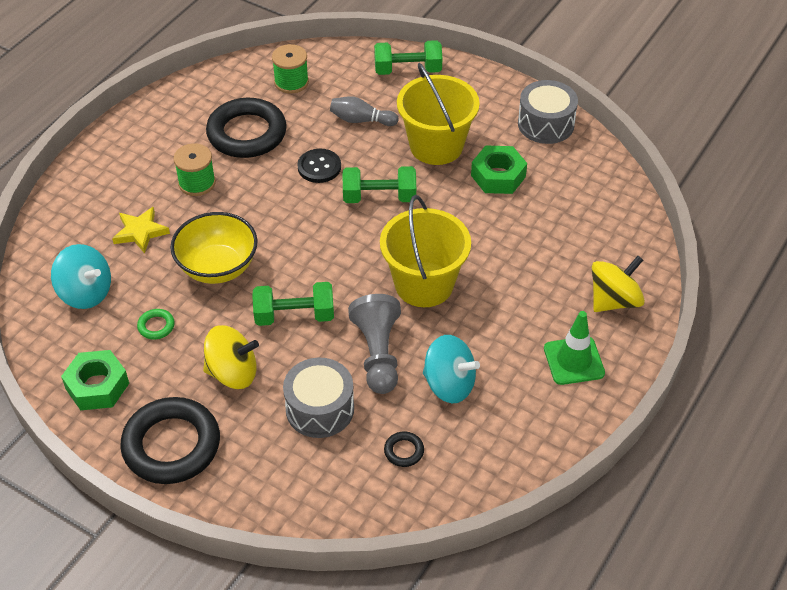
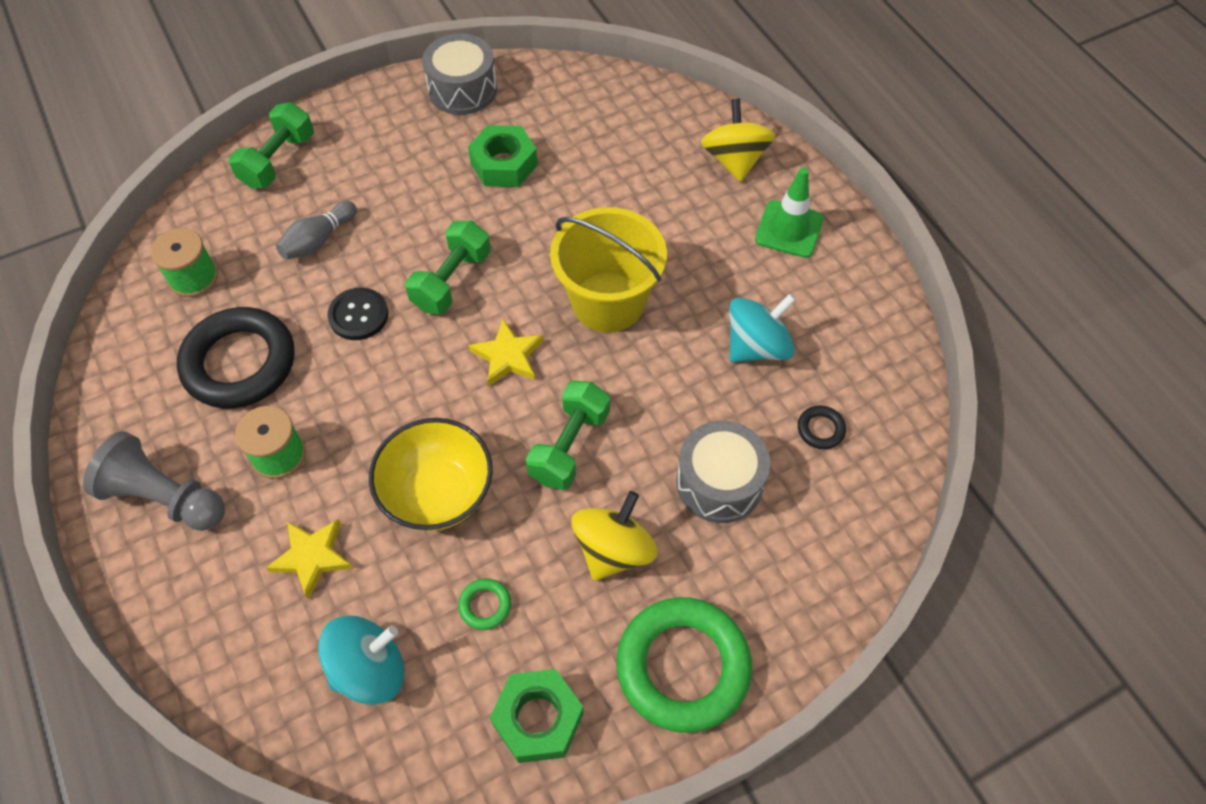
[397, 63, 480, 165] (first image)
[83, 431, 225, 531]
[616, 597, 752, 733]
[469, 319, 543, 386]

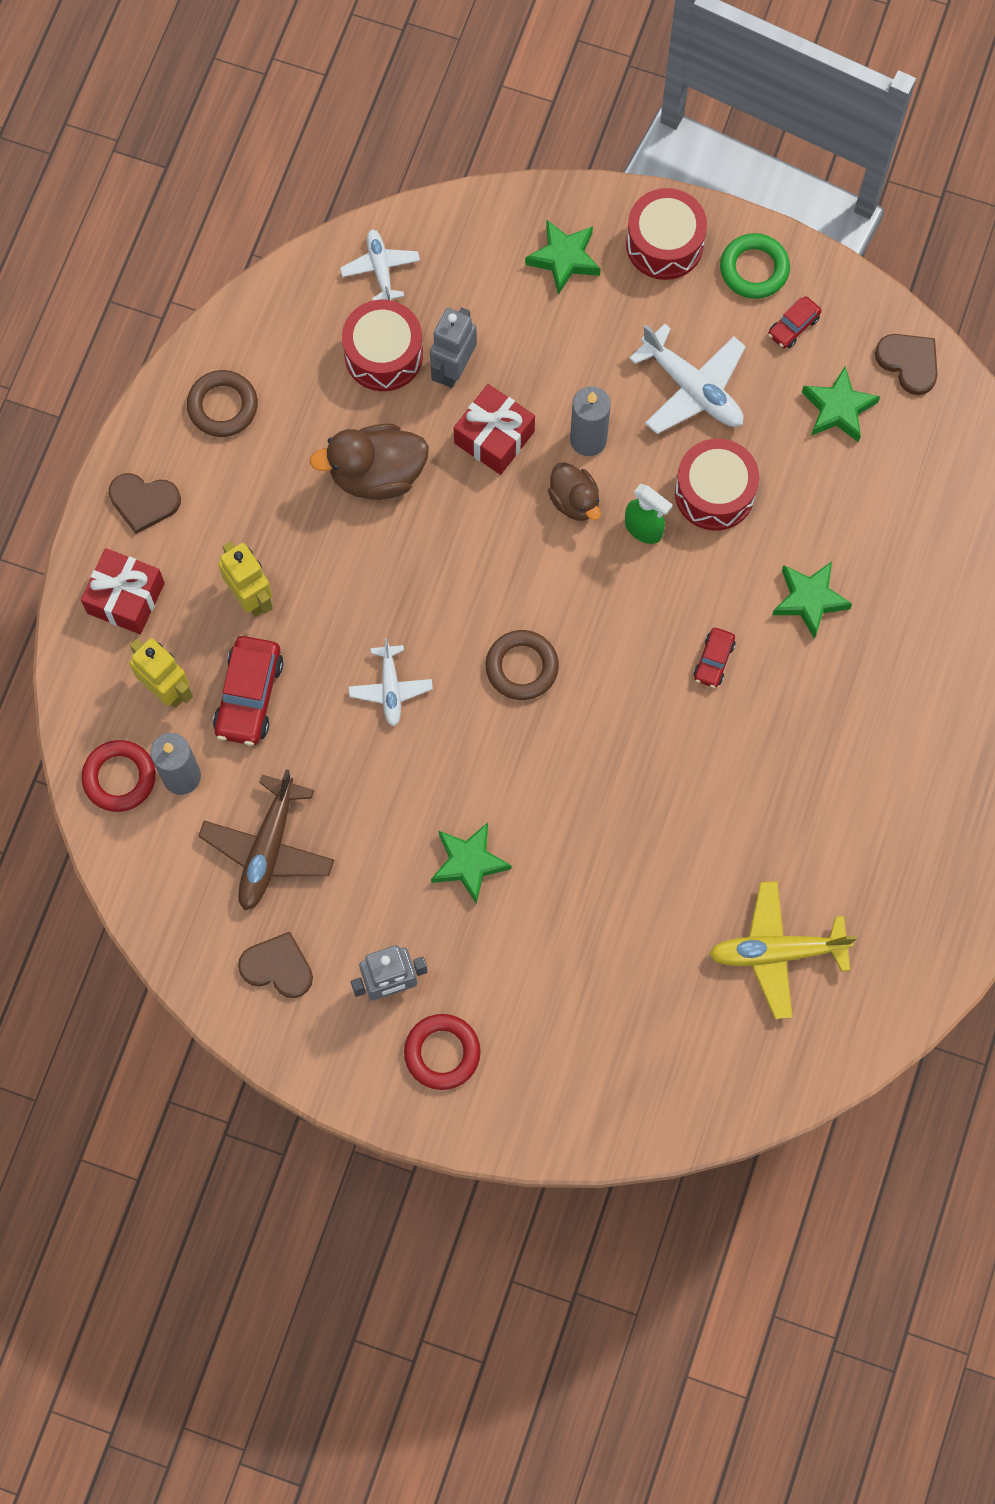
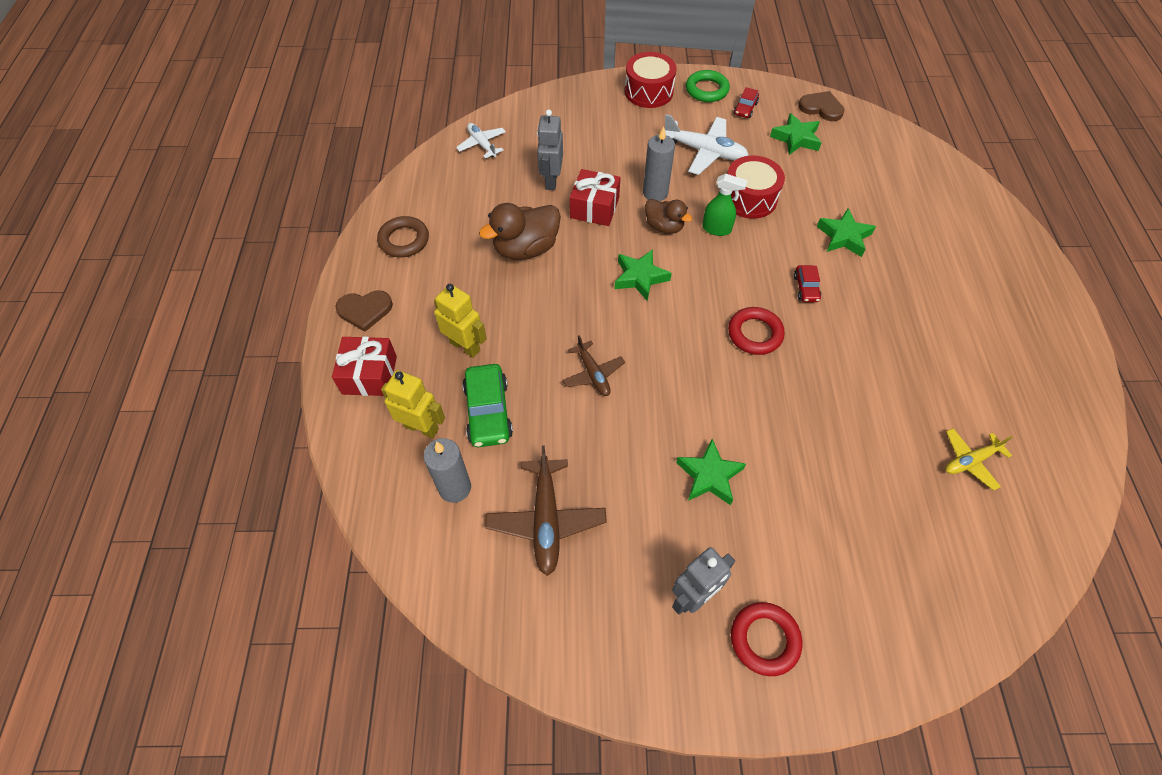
[614, 249, 672, 301]
[342, 300, 423, 391] (first image)
[486, 630, 559, 700] (first image)
[462, 364, 513, 447]
[562, 335, 625, 396]
[728, 307, 785, 355]
[945, 428, 1013, 491]
[238, 932, 313, 998] (first image)

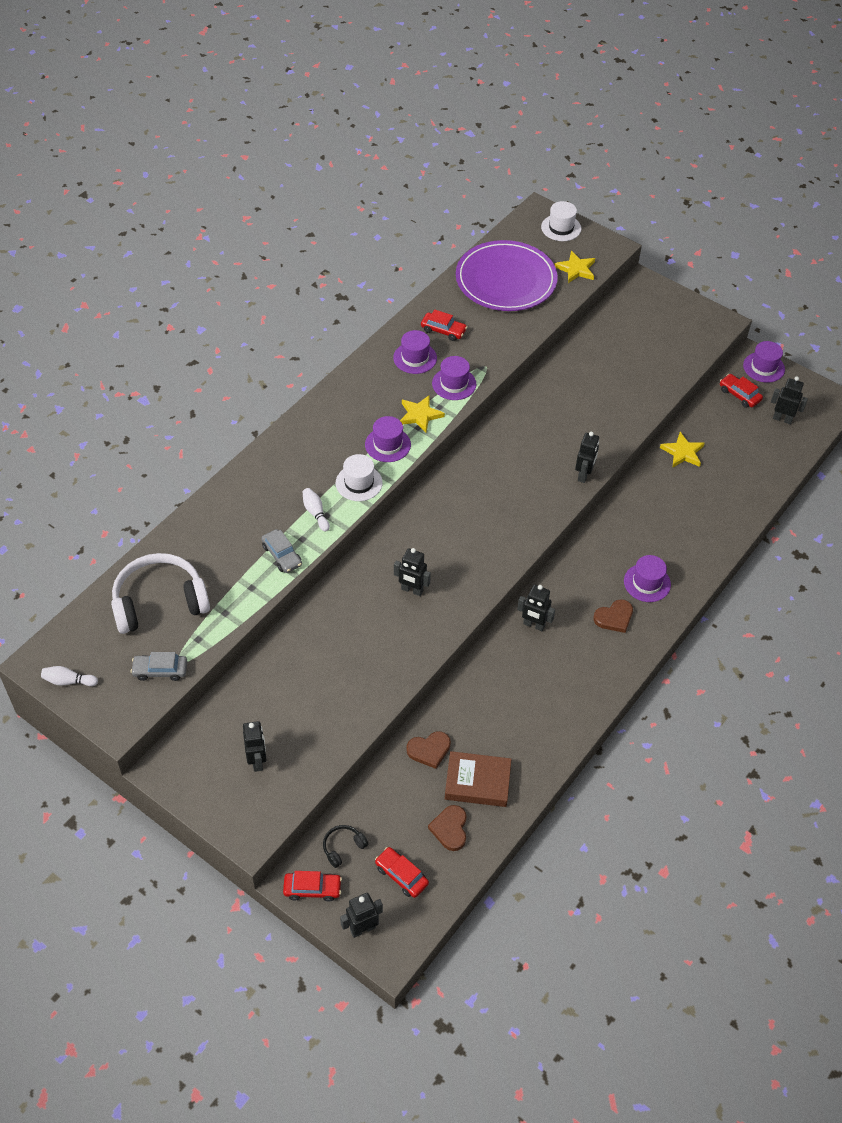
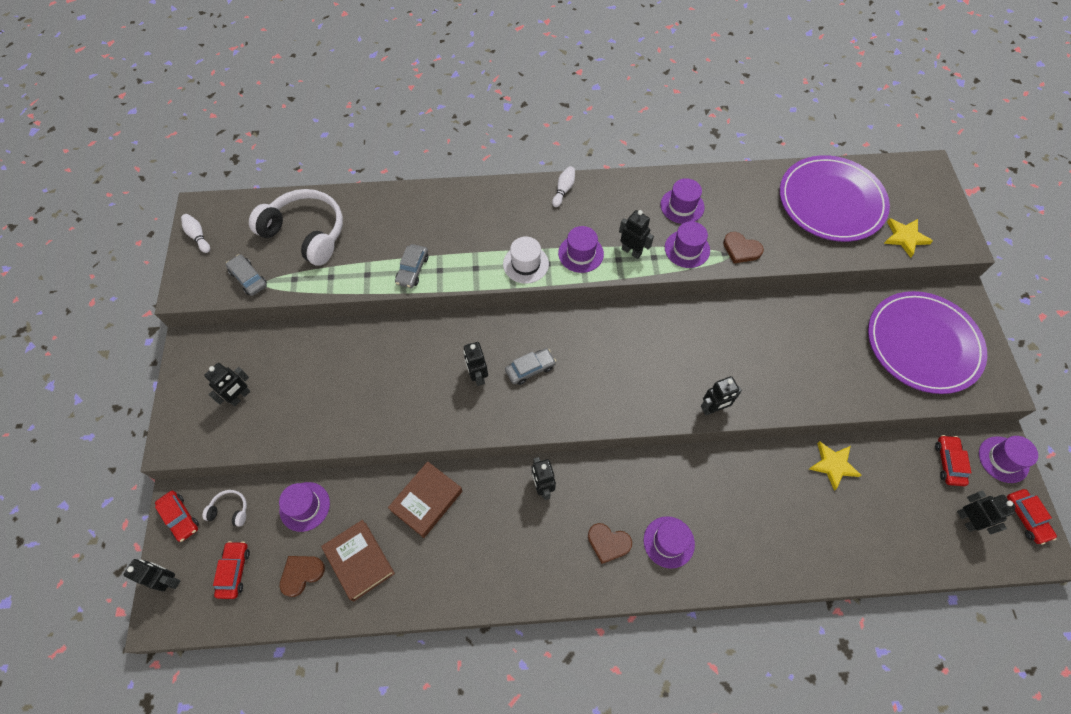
[541, 201, 581, 241] (first image)
[1007, 489, 1057, 545]
[619, 210, 654, 259]
[552, 166, 575, 207]
[723, 232, 764, 263]
[202, 490, 247, 527]
[868, 291, 987, 394]
[505, 348, 556, 385]
[388, 461, 462, 538]
[279, 482, 330, 532]

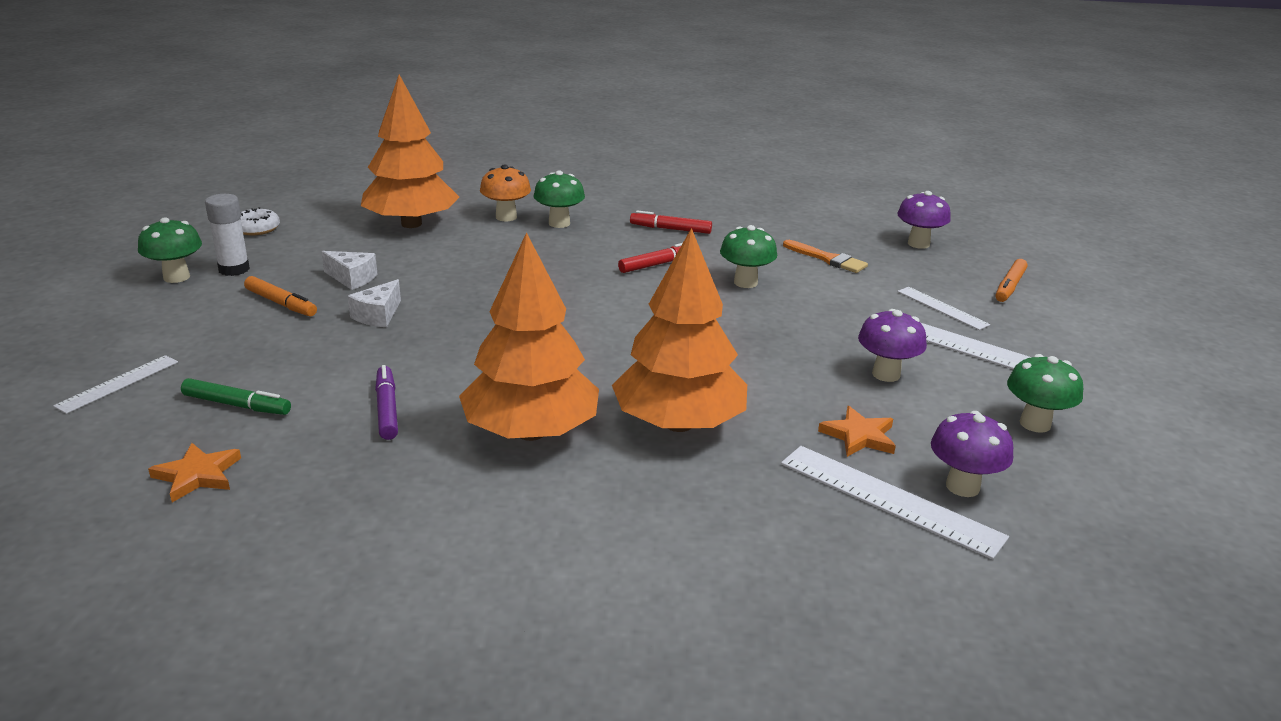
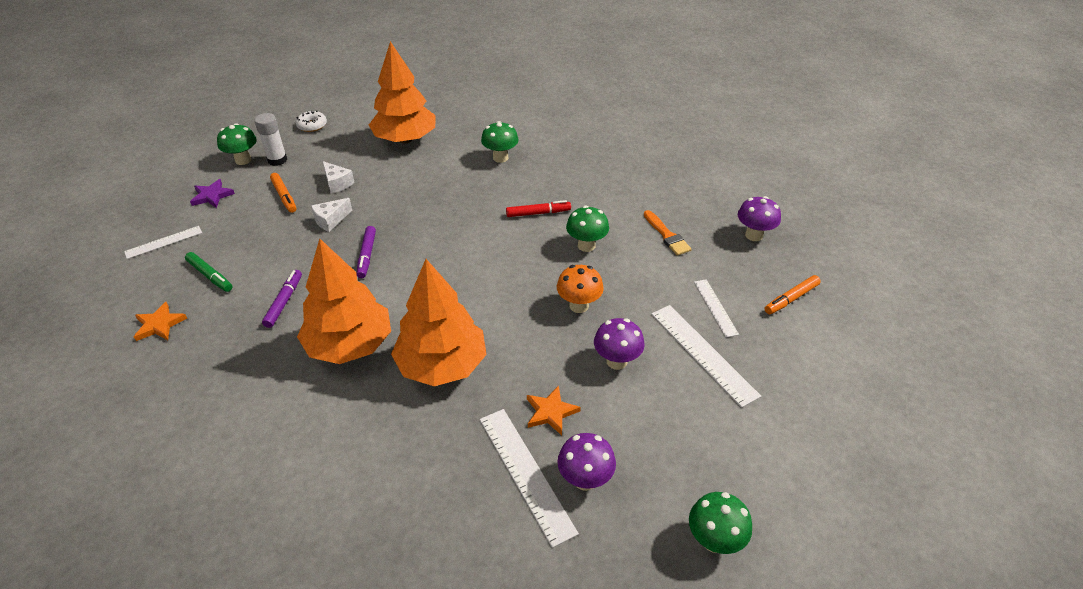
[557, 265, 604, 313]
[630, 210, 712, 234] (first image)
[689, 492, 752, 554]
[190, 179, 235, 208]
[356, 226, 376, 278]

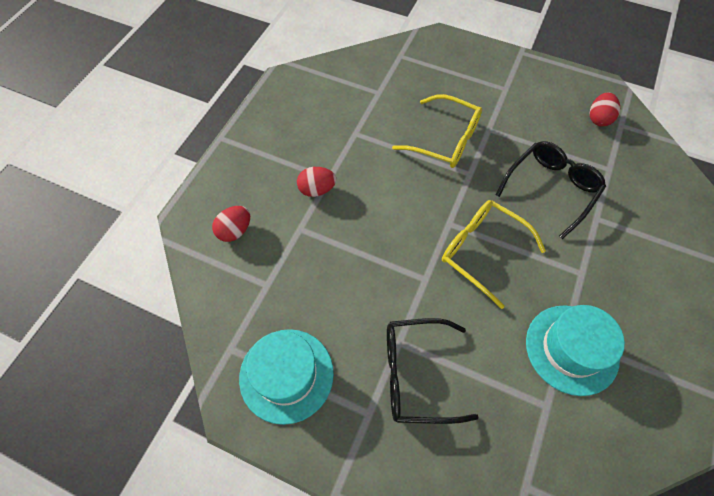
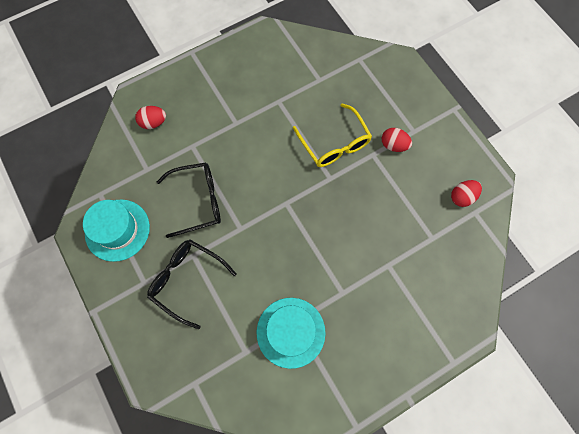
[157, 162, 221, 238]
[382, 128, 412, 152]
[442, 200, 546, 309] (first image)

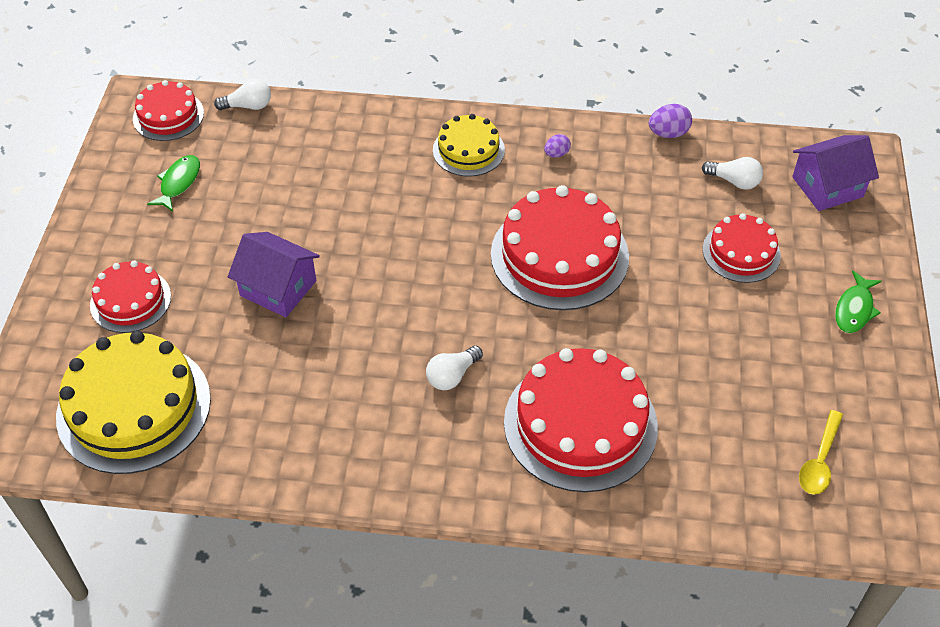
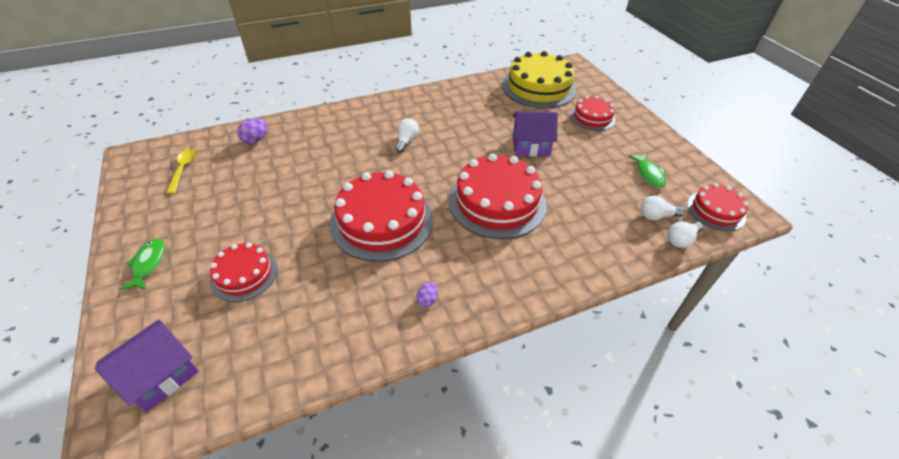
[237, 118, 268, 144]
[433, 114, 505, 177] (first image)
[641, 195, 685, 220]
[449, 153, 547, 239]

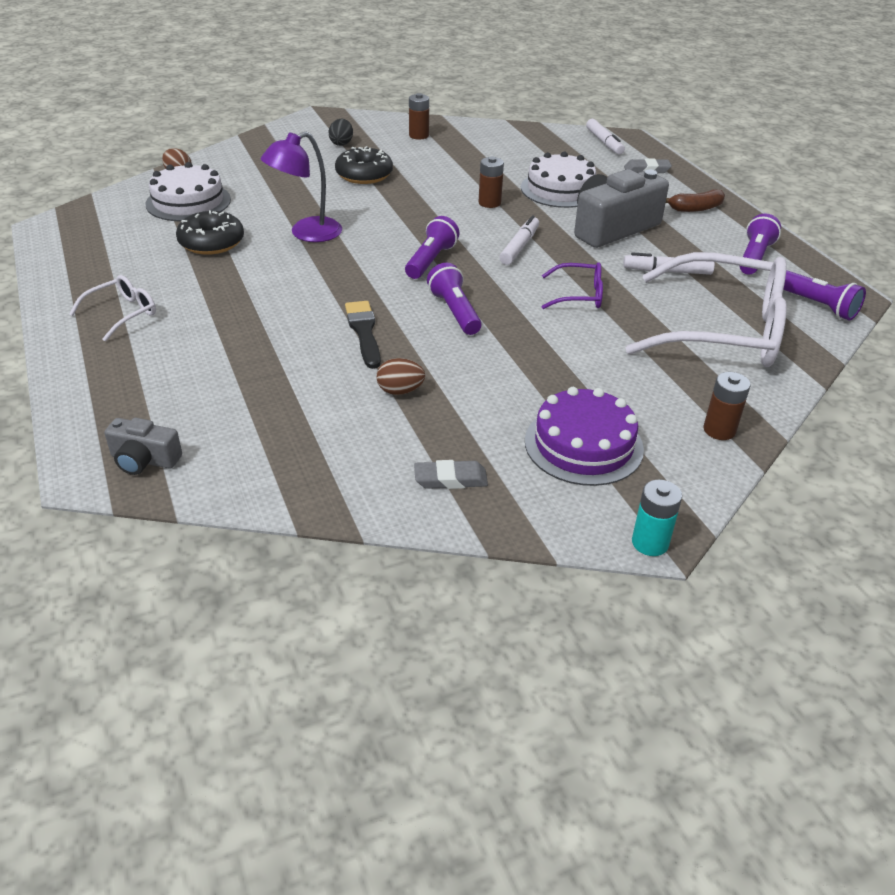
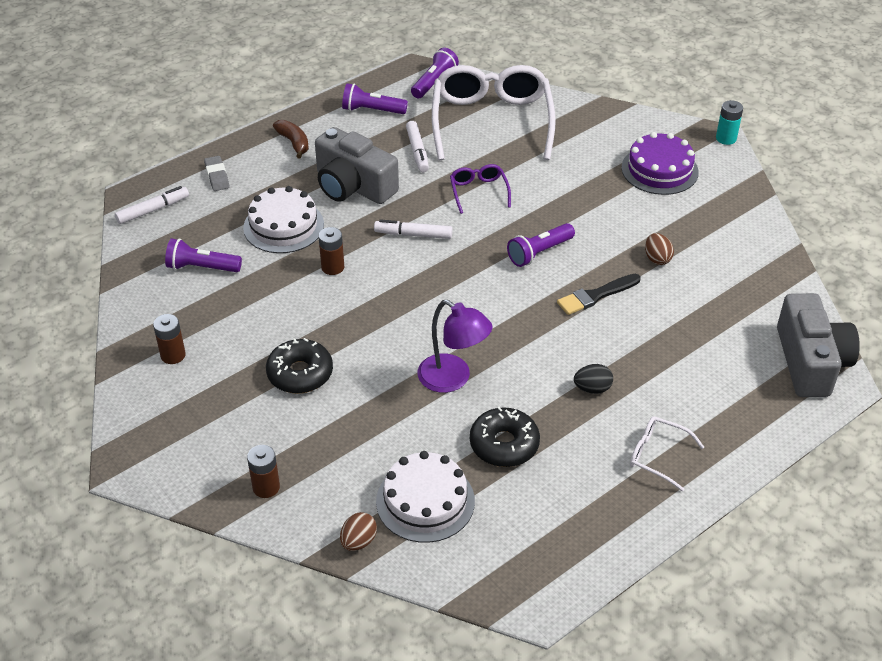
[574, 364, 613, 394]
[165, 239, 242, 272]
[247, 445, 280, 498]
[777, 293, 860, 397]
[414, 460, 488, 489] (first image)

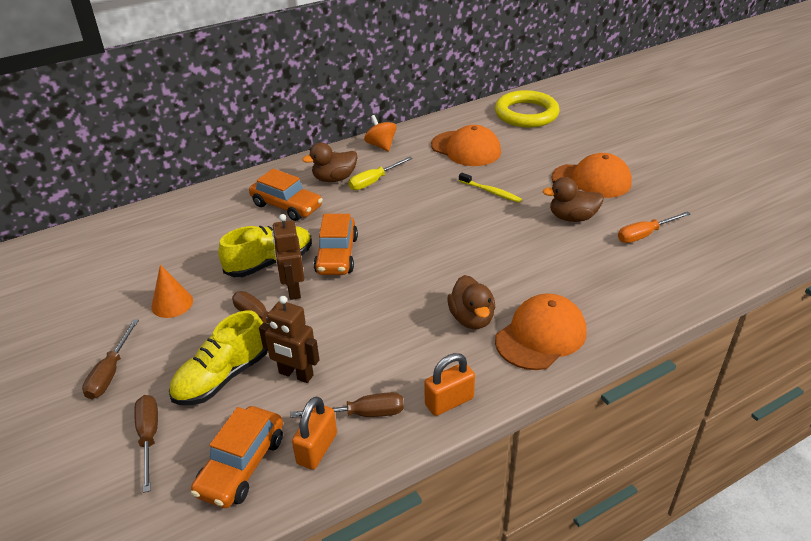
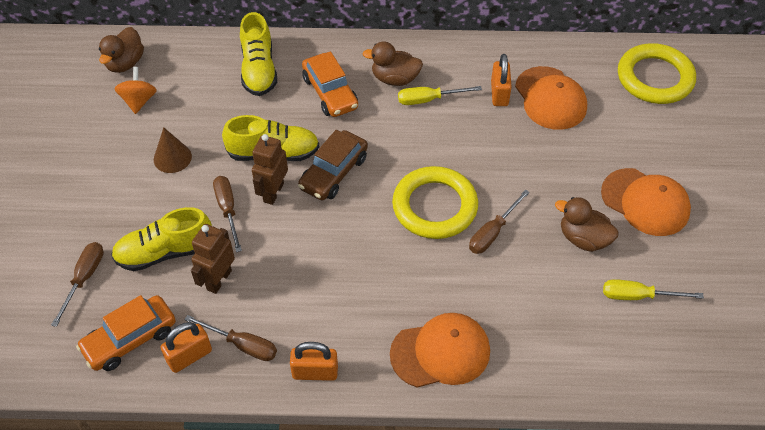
[115, 67, 157, 114]
[459, 173, 522, 203] (first image)
[603, 279, 704, 300]
[298, 130, 368, 200]
[154, 127, 192, 173]
[99, 27, 144, 73]
[191, 224, 235, 294]
[469, 189, 530, 254]
[240, 12, 277, 96]
[491, 54, 512, 106]
[392, 166, 478, 239]

